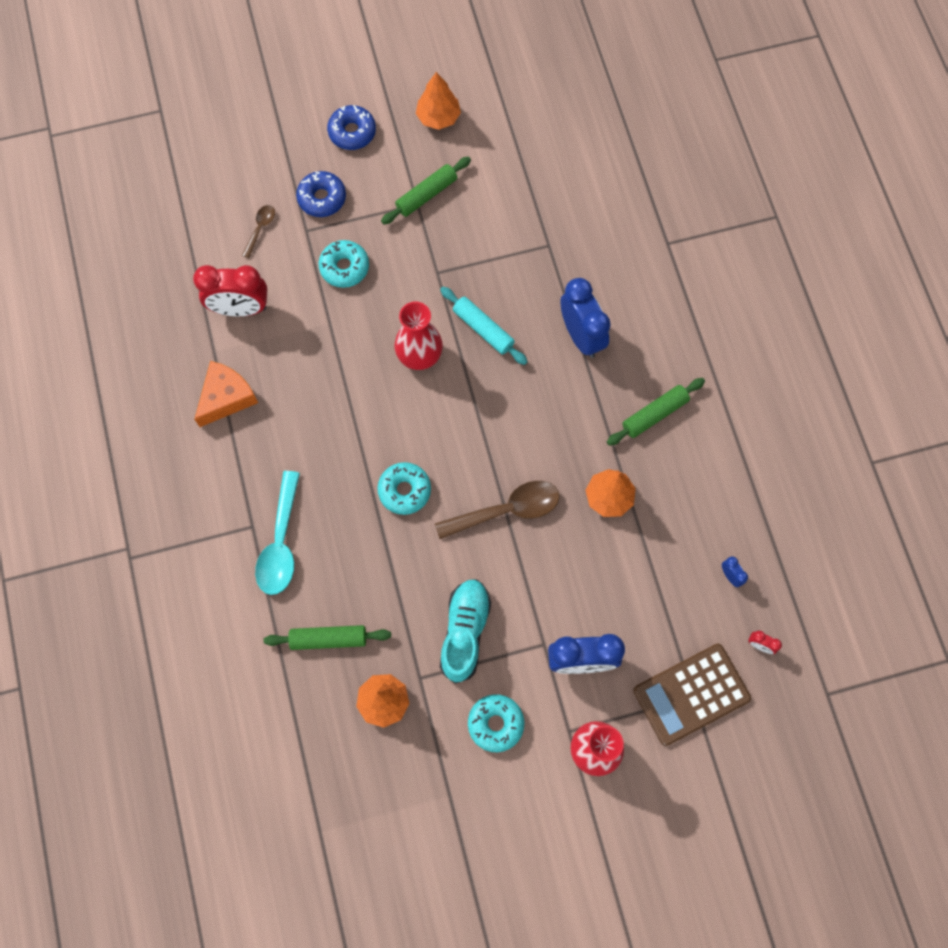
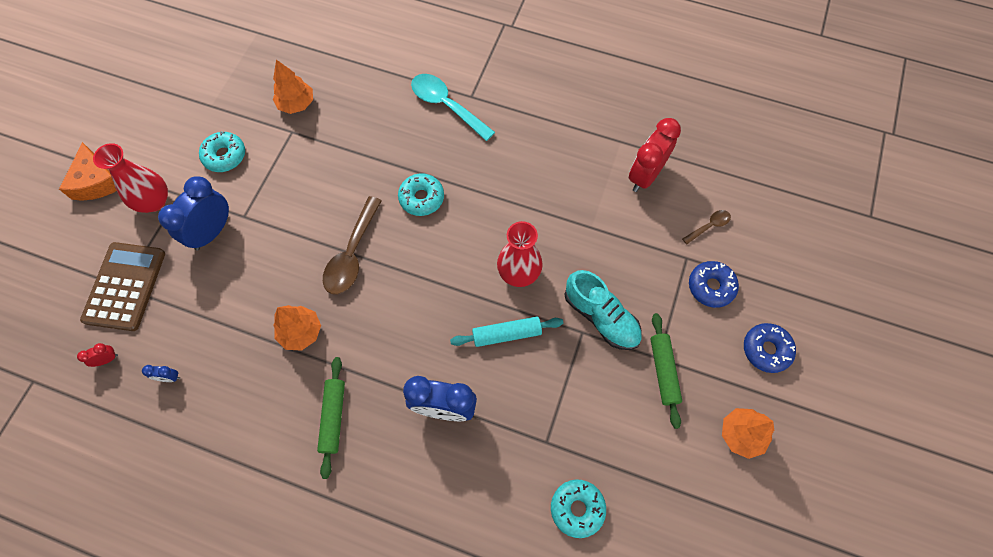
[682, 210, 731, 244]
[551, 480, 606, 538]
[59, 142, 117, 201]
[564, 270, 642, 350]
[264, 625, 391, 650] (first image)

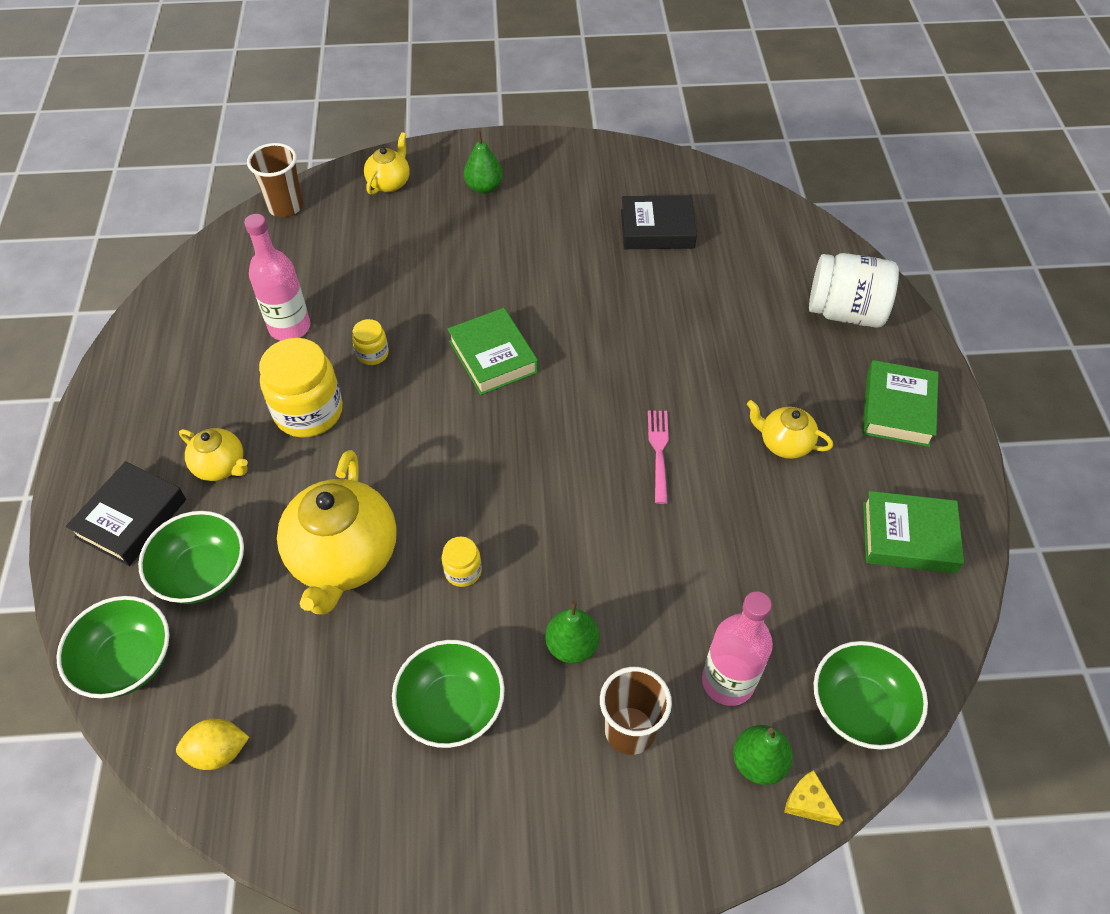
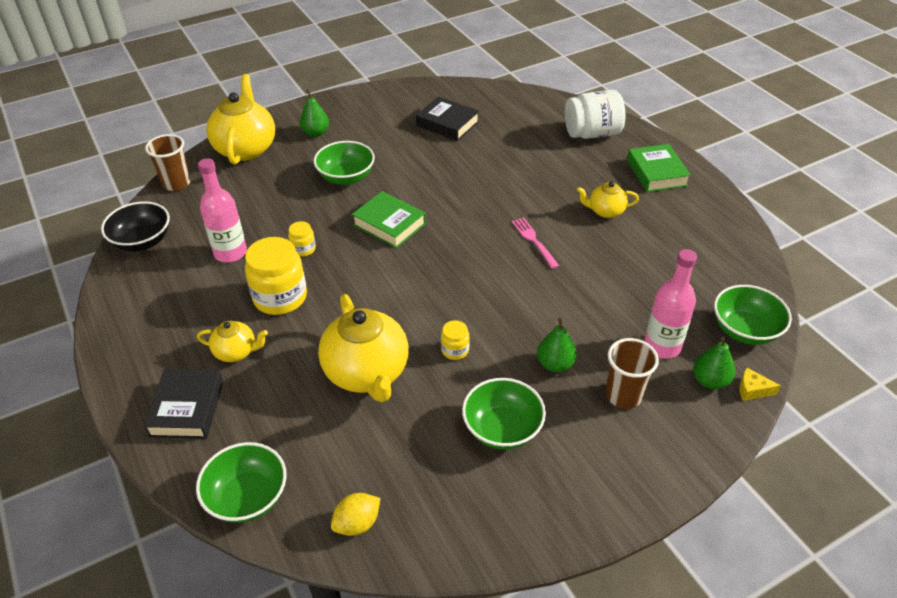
[206, 74, 275, 165]
[416, 96, 479, 141]
[863, 491, 964, 574] (first image)
[314, 141, 375, 185]
[101, 201, 170, 251]

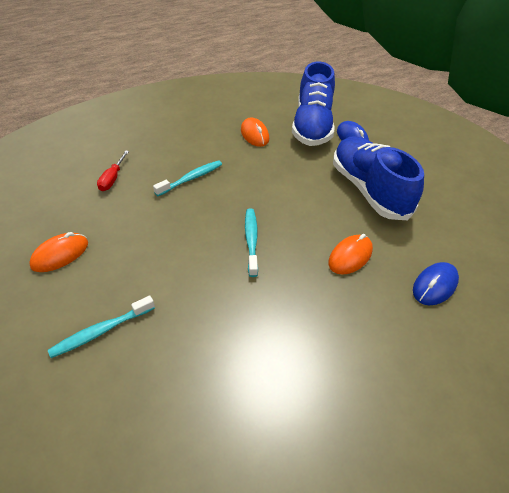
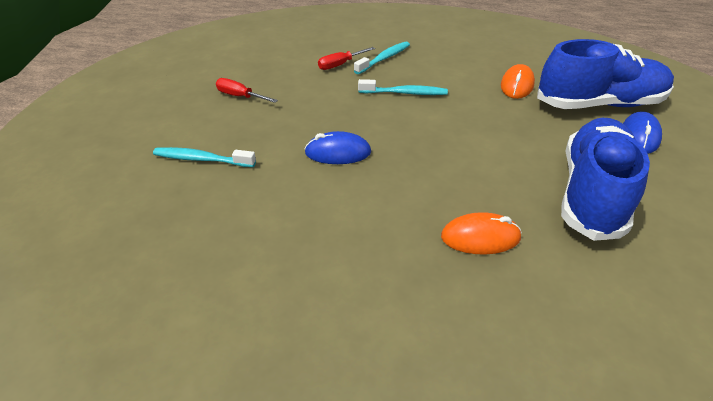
[537, 39, 674, 109]
[354, 41, 410, 74]
[216, 78, 278, 103]
[305, 131, 371, 164]

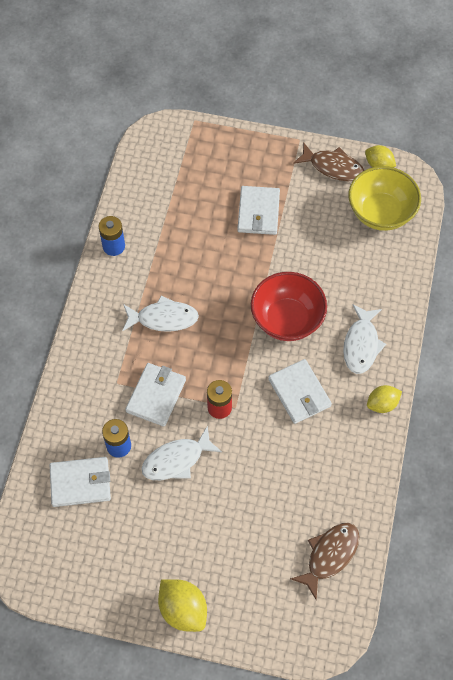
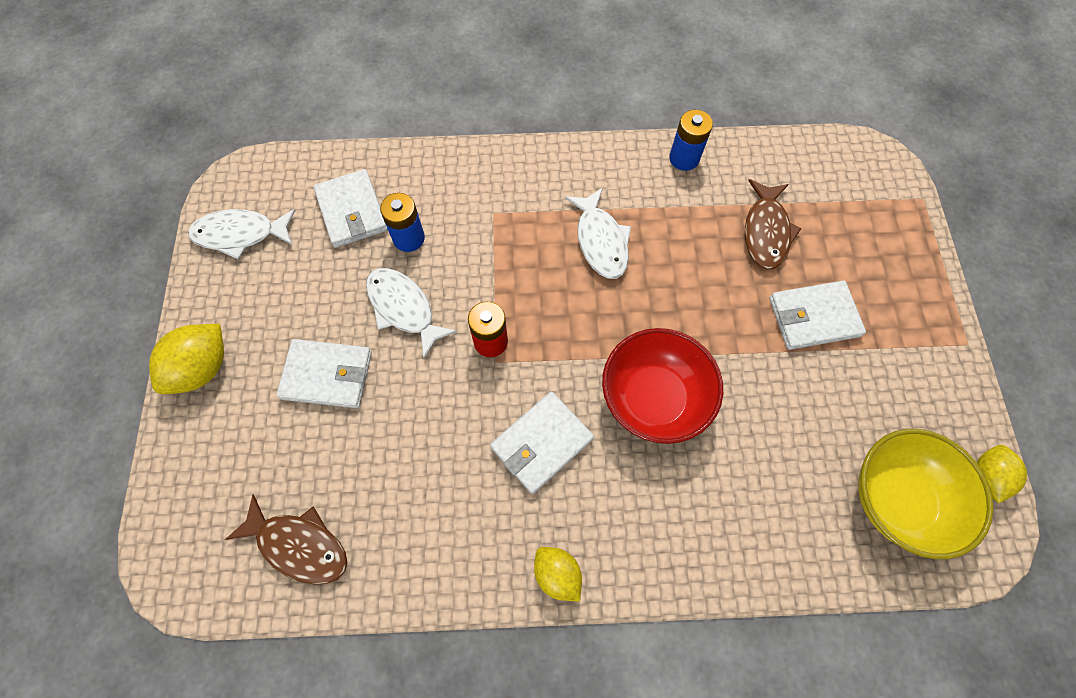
[745, 179, 801, 270]
[188, 209, 296, 259]
[277, 339, 372, 408]

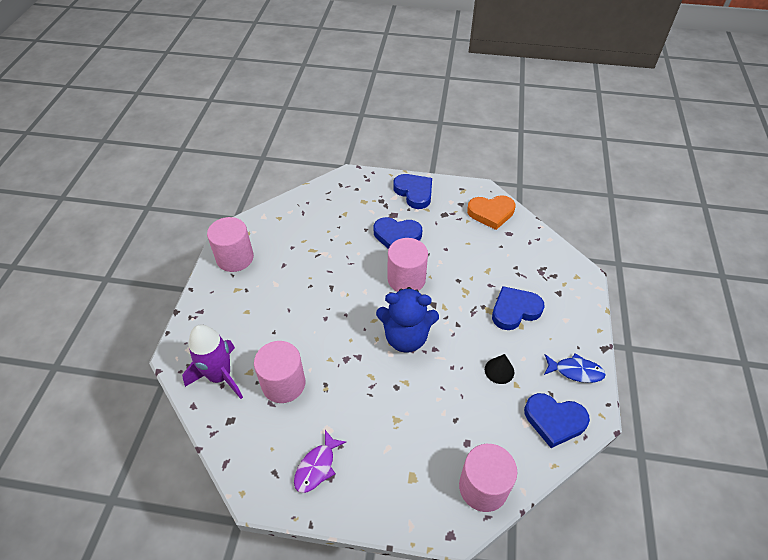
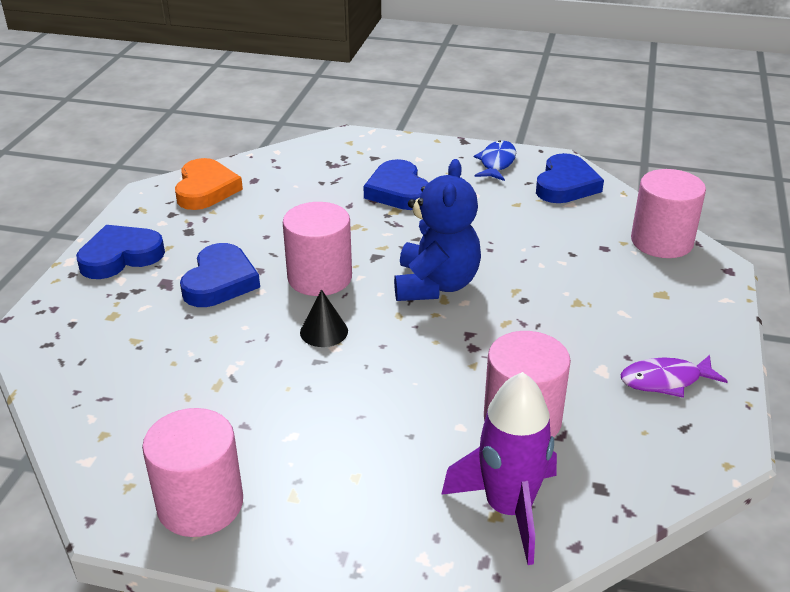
[300, 289, 348, 347]
[620, 355, 728, 398]

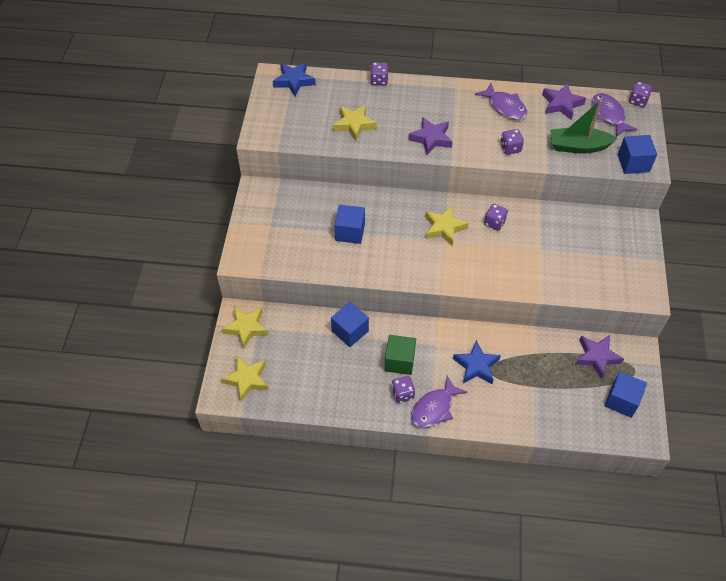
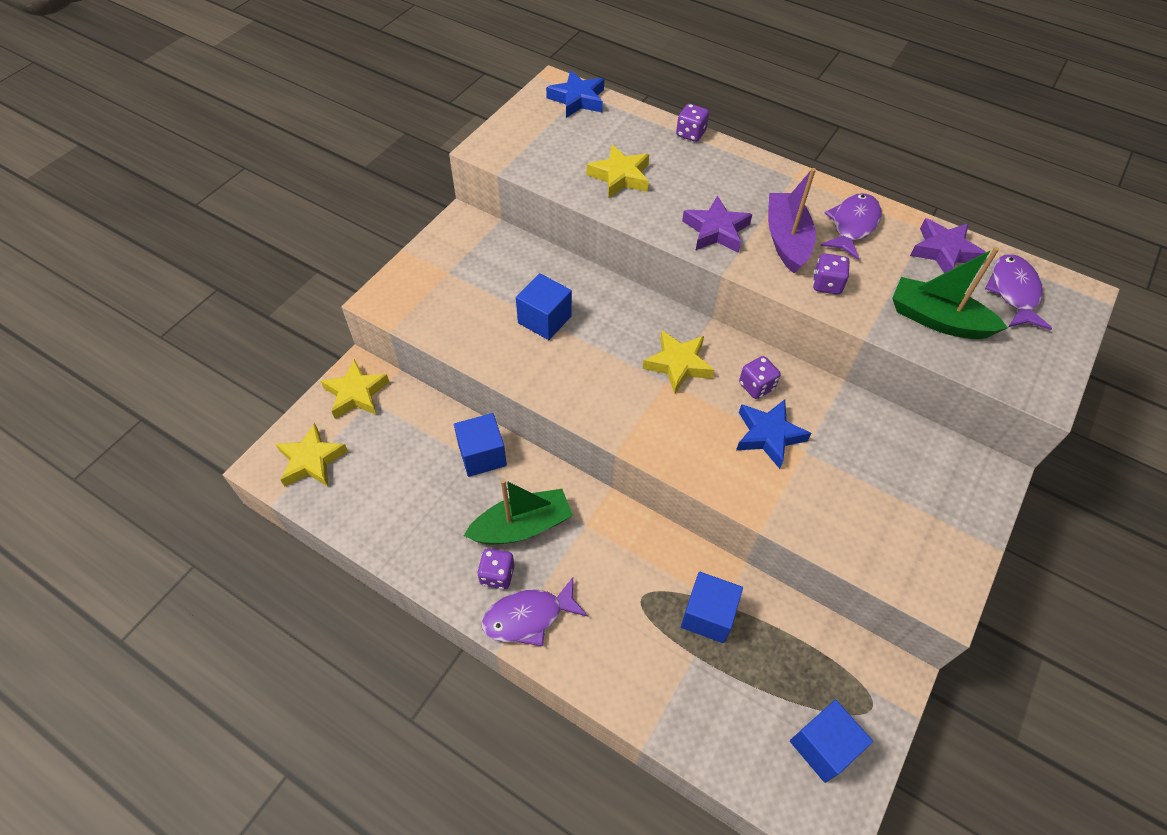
[629, 82, 652, 107] (first image)
[821, 193, 881, 260]
[681, 572, 743, 643]
[464, 479, 573, 544]
[575, 335, 624, 379] (first image)
[736, 399, 812, 469]
[768, 168, 816, 273]

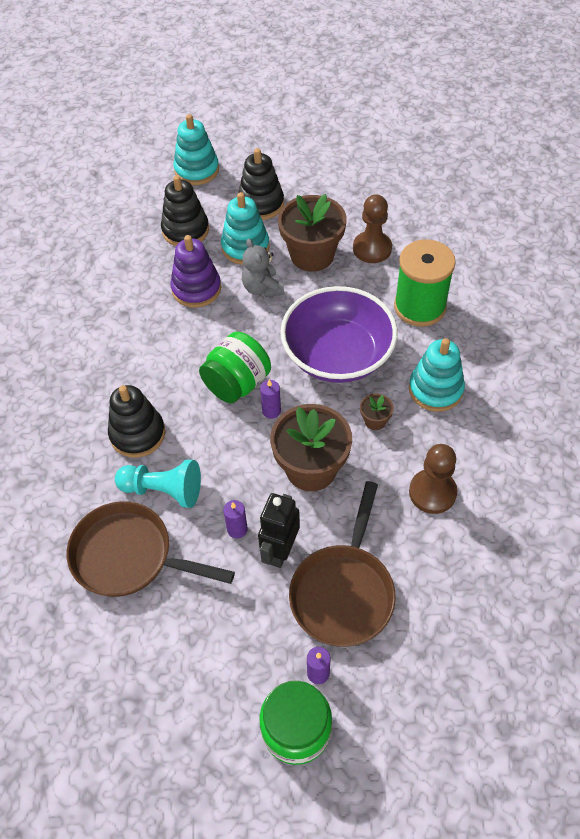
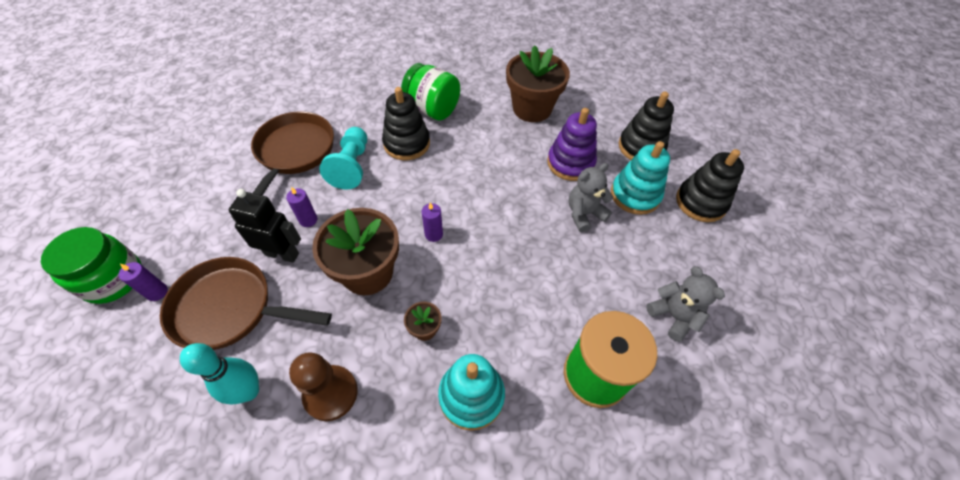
[174, 114, 219, 185] (first image)
[506, 45, 570, 122]
[646, 266, 725, 342]
[280, 286, 398, 383] (first image)
[401, 63, 460, 120]
[180, 343, 259, 405]

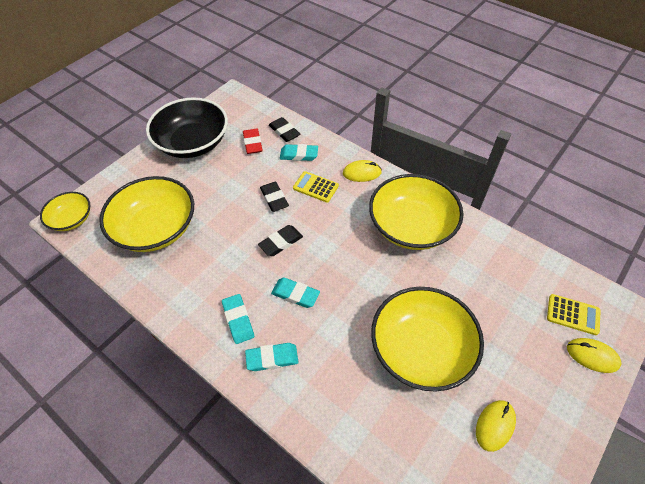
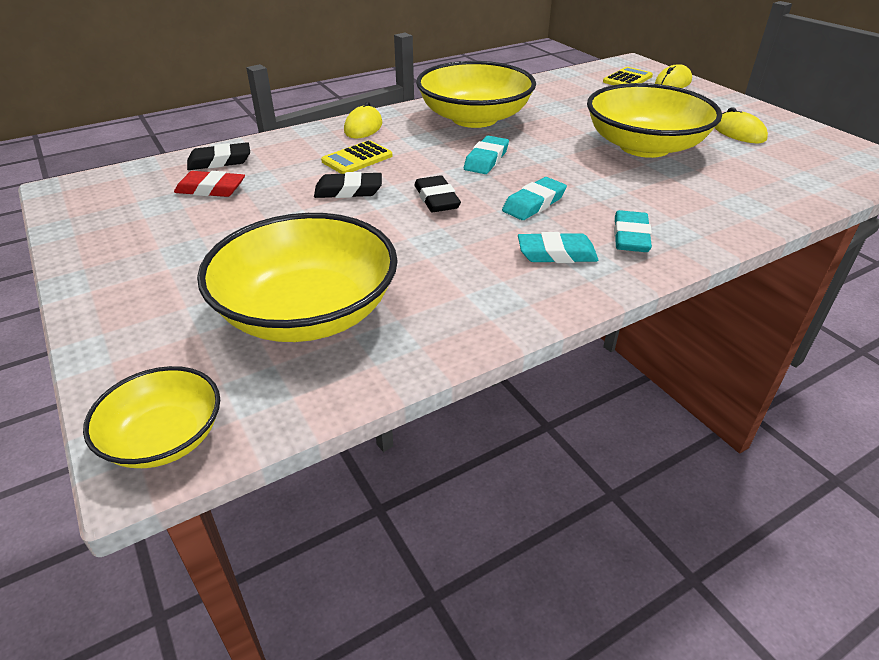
[146, 97, 228, 158] (first image)
[464, 136, 509, 174]

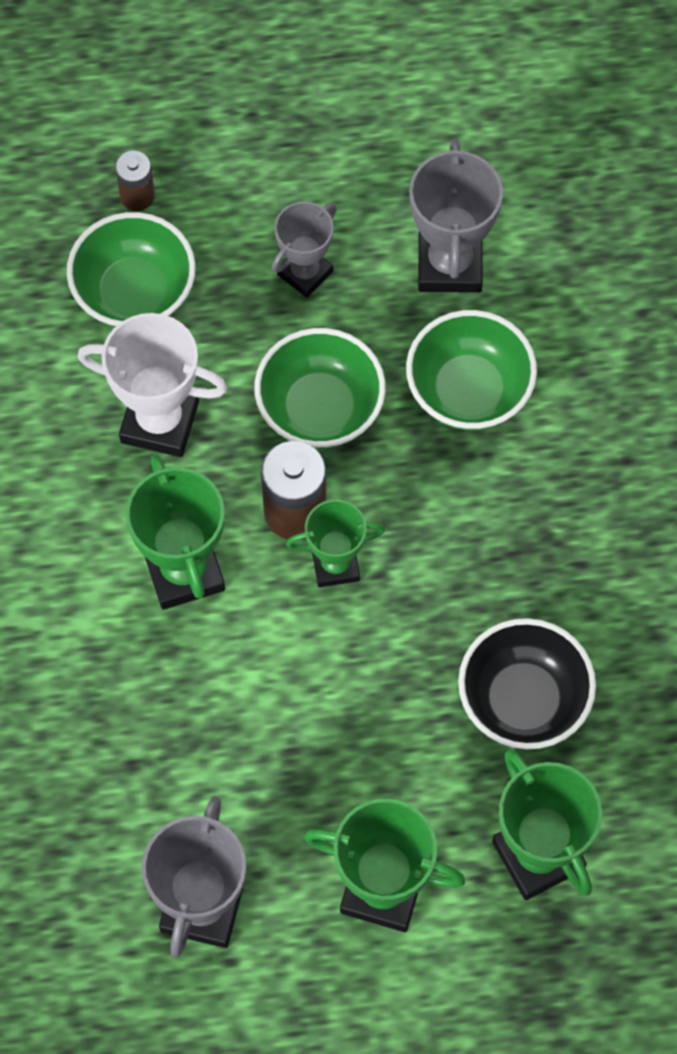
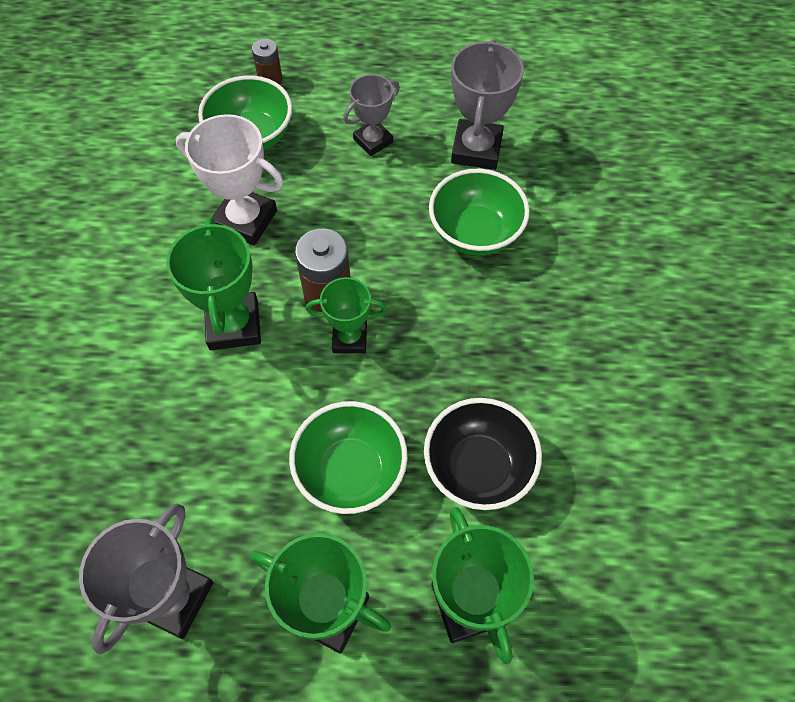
[289, 401, 408, 514]

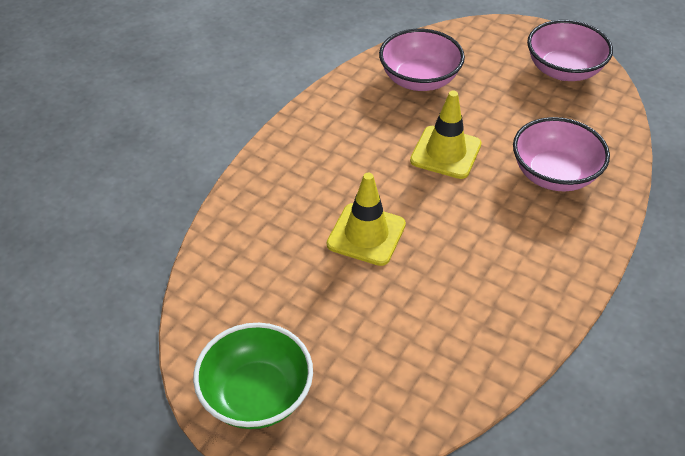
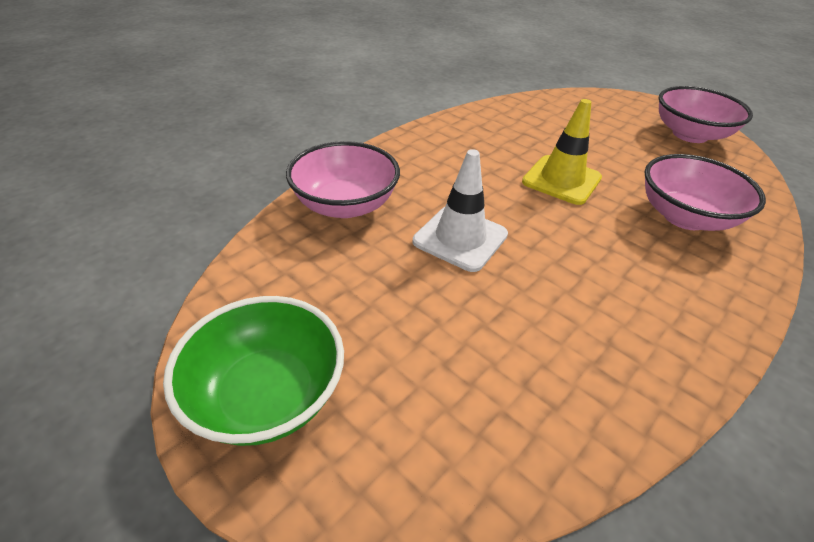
[286, 141, 400, 218]
[413, 149, 508, 272]

